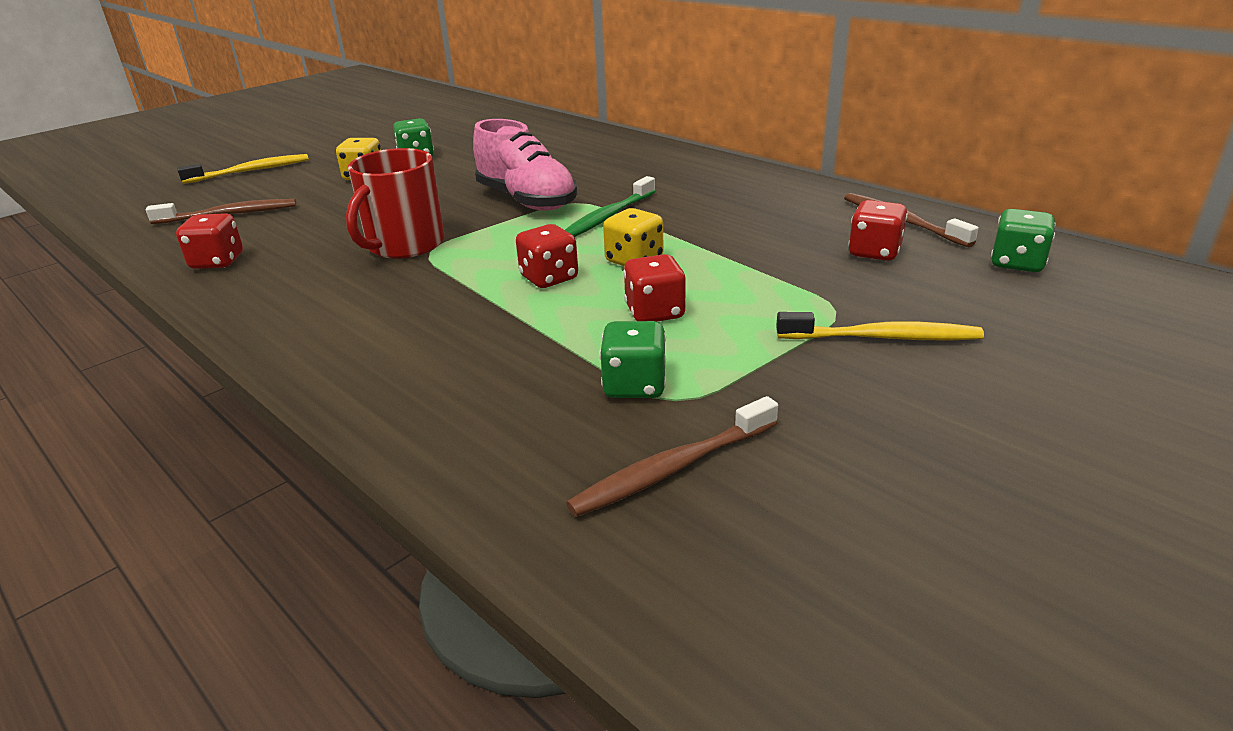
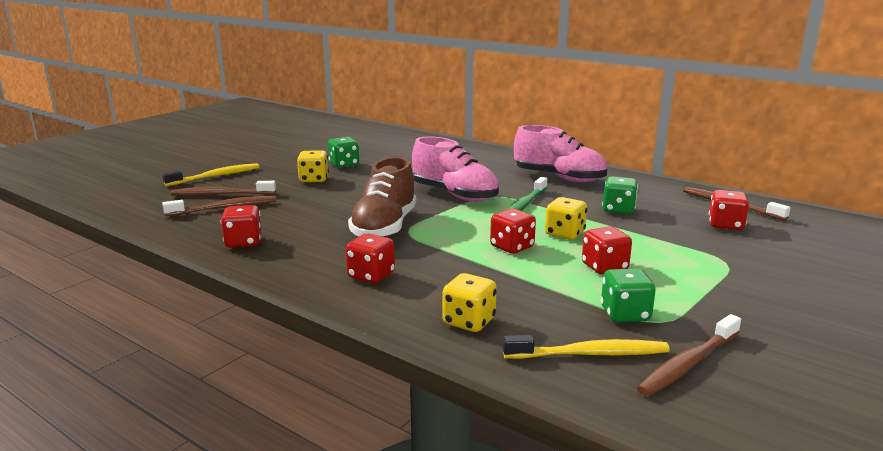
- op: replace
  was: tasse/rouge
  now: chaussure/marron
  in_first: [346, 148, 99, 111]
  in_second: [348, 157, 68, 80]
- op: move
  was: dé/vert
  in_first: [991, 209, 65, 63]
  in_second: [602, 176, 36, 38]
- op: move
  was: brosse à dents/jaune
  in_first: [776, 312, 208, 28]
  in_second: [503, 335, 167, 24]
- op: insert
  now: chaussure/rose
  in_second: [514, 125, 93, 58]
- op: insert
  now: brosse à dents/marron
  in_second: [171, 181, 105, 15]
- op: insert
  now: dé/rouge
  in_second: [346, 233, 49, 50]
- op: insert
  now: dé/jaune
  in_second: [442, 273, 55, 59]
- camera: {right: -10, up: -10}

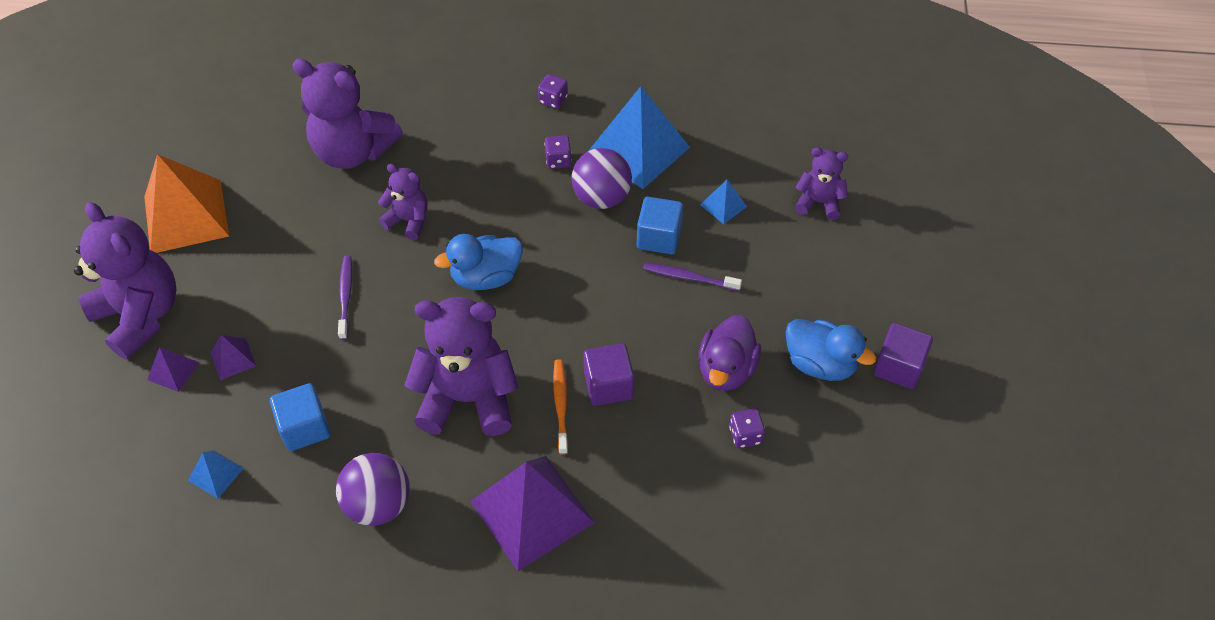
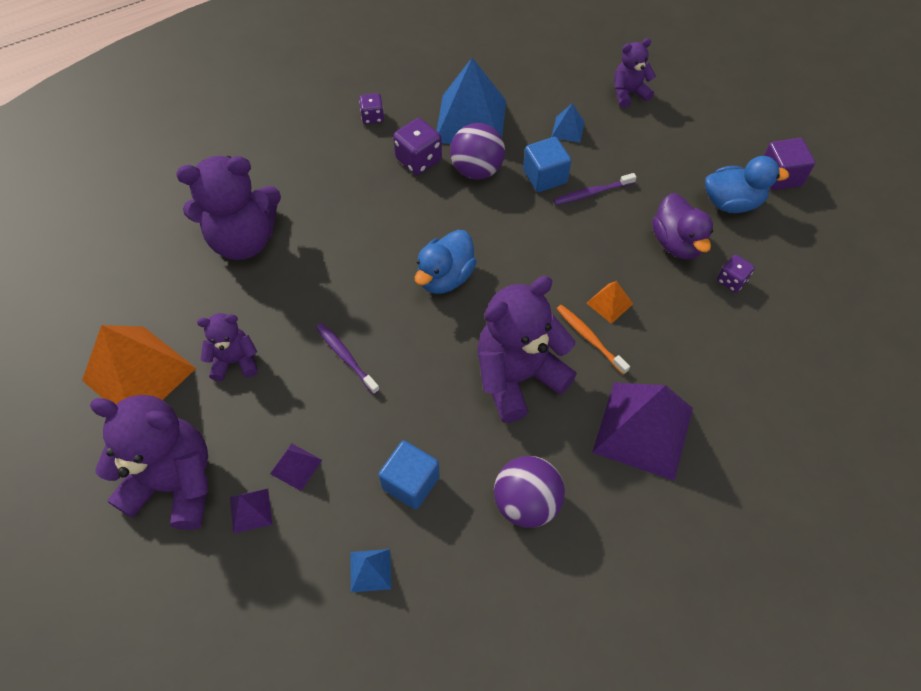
- op: resize
  was: dé/violet
  in_first: [544, 135, 28, 34]
  in_second: [393, 118, 49, 57]
  ratio: 1.61
- op: move
  was: ours en peluche/violet
  in_first: [378, 164, 49, 76]
  in_second: [197, 313, 61, 68]
- op: replace
  was: cube/violet
  now: pyramide/orange
  in_first: [583, 343, 51, 63]
  in_second: [586, 281, 47, 43]
- camera: {right: -35, up: 5}

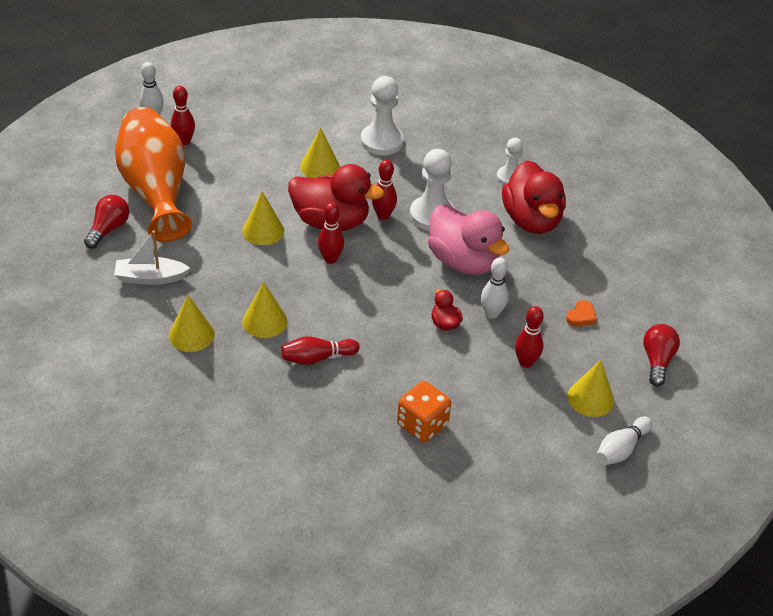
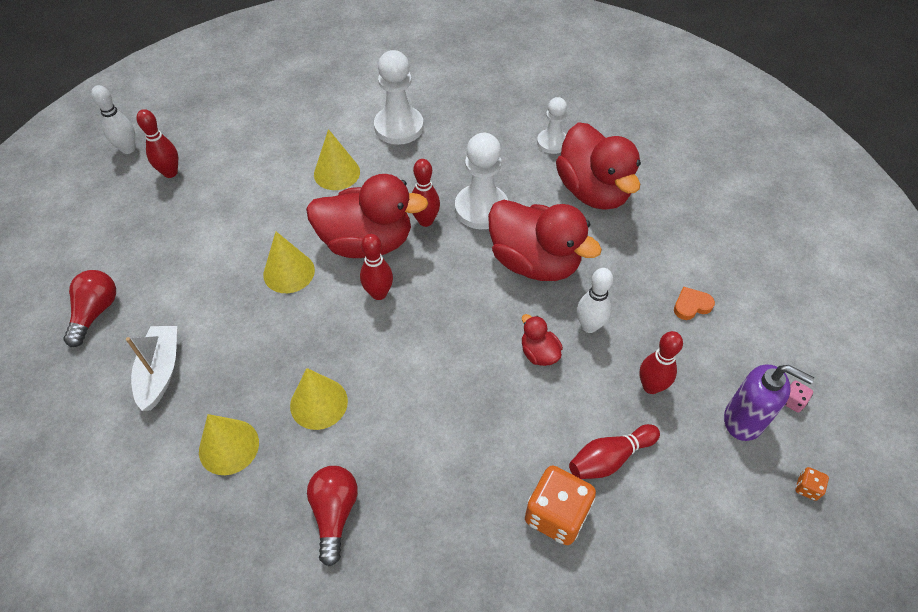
- op: delete
  was: vase/orange
  in_first: [115, 107, 77, 135]
- op: recolor
  was: canard/rose
  now: canard/rouge
  in_first: [428, 205, 81, 70]
  in_second: [488, 200, 114, 81]
- op: rotate
  was: bateau/blanc
  in_first: [114, 230, 76, 55]
  in_second: [126, 326, 51, 85]
  clockwise: 105
- op: rotate
  was: cœur/orange
  in_first: [566, 300, 31, 27]
  in_second: [674, 287, 41, 33]
  clockwise: -135
- op: move
  was: ampoule/rouge
  in_first: [643, 324, 37, 63]
  in_second: [307, 466, 51, 101]
- op: move
  was: quille/rouge
  in_first: [281, 336, 79, 29]
  in_second: [569, 424, 91, 55]
- op: replace
  was: cône/jaune
  now: distributeur de savon/violet
  in_first: [568, 360, 46, 57]
  in_second: [724, 365, 90, 76]
- op: replace
  was: quille/blanc
  now: dé/orange
  in_first: [596, 416, 57, 49]
  in_second: [795, 467, 34, 34]
- op: insert
  now: dé/rose
  in_second: [785, 381, 28, 32]
- camera: {right: -10, up: 10}

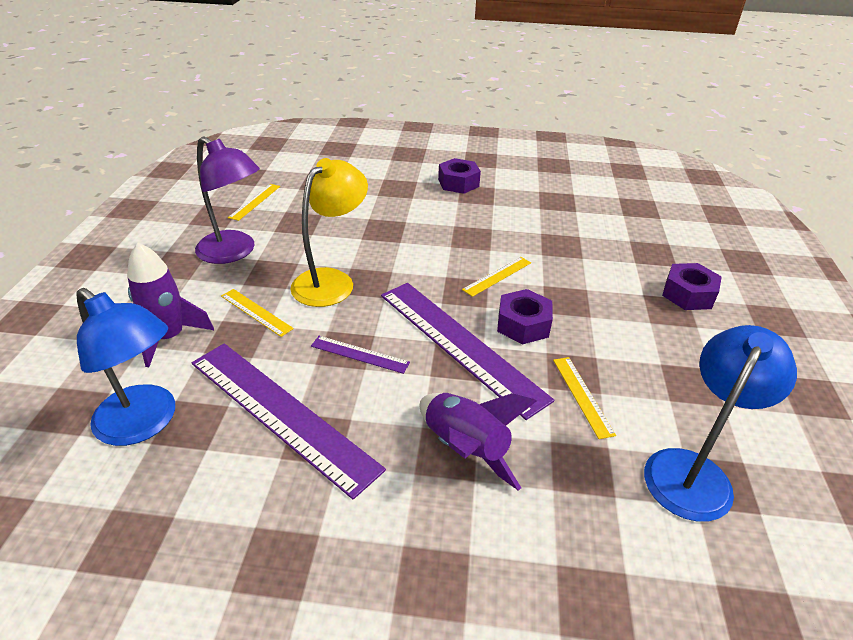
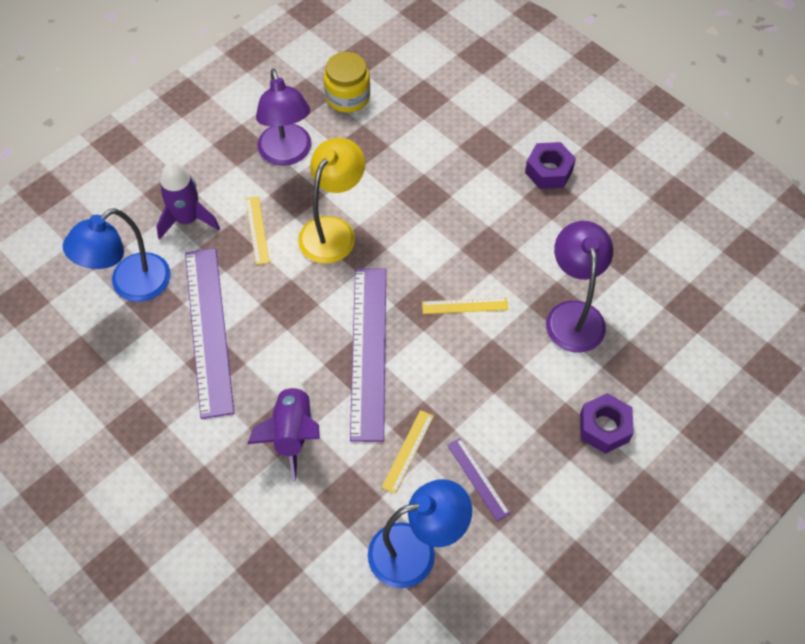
- op: rotate
  was: lampe/jaune
  in_first: [290, 158, 78, 149]
  in_second: [298, 138, 67, 126]
  clockwise: -45
- op: replace
  was: règle/jaune
  now: bocal/jaune
  in_first: [228, 184, 52, 37]
  in_second: [324, 52, 46, 60]
- op: rotate
  was: lampe/bleu
  in_first: [76, 288, 99, 158]
  in_second: [63, 208, 108, 94]
  clockwise: 60
- op: delete
  was: écrou/violet
  in_first: [497, 289, 56, 55]
- op: move
  was: règle/violet
  in_first: [311, 336, 99, 38]
  in_second: [447, 438, 63, 83]
- op: insert
  now: lampe/violet
  in_second: [546, 221, 67, 132]
- camera: {right: 40, up: 20}

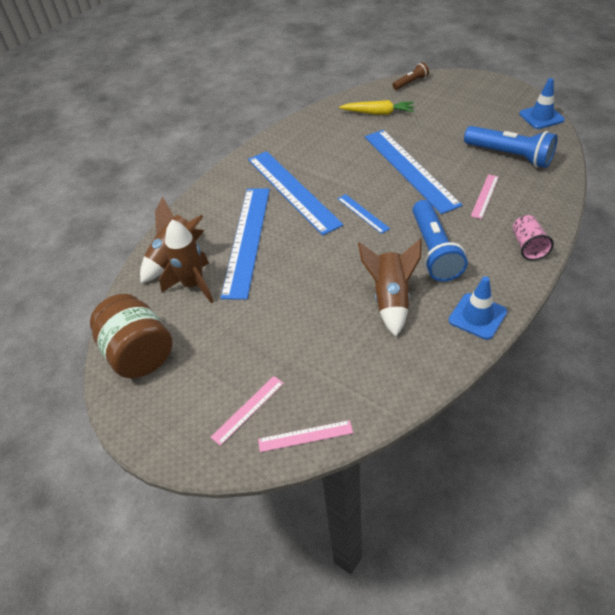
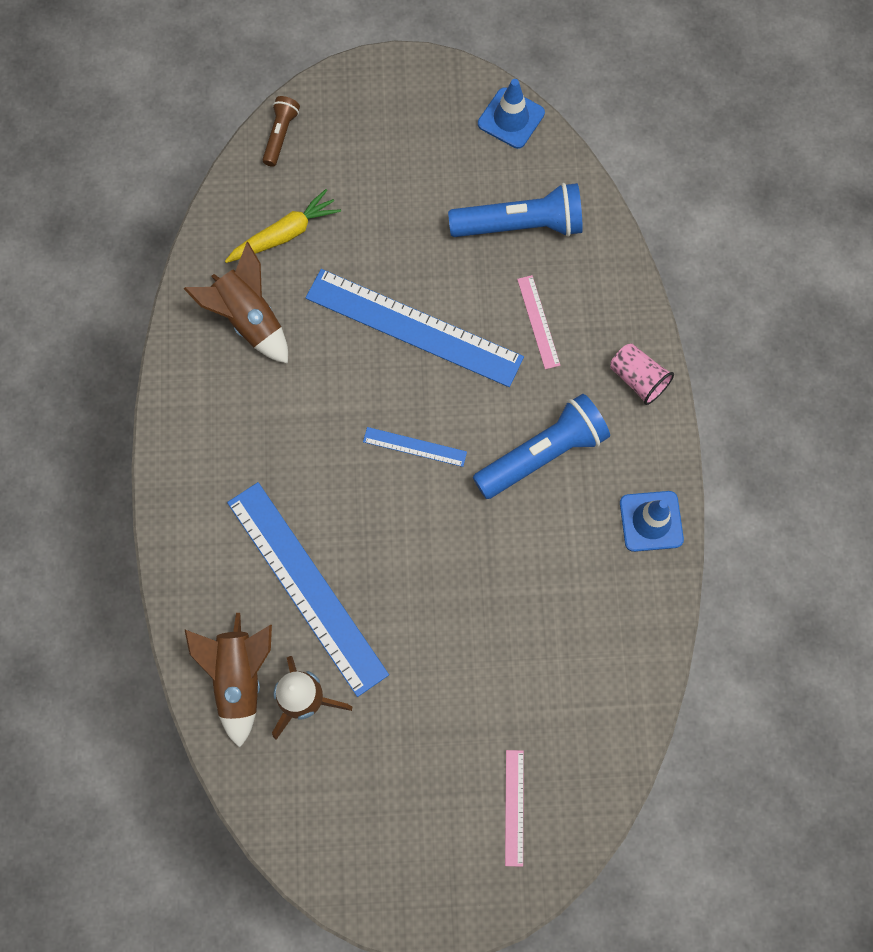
- op: delete
  was: règle/bleu
  in_first: [248, 151, 96, 84]
- op: rotate
  was: lampe de poche/bleu
  in_first: [413, 200, 55, 82]
  in_second: [473, 394, 137, 105]
  clockwise: -75
- op: move
  was: fusée/marron
  in_first: [358, 239, 64, 98]
  in_second: [184, 242, 104, 122]
- op: delete
  was: bocal/marron
  in_first: [90, 294, 83, 84]
- op: delete
  was: règle/rose
  in_first: [258, 420, 95, 32]
- camera: {right: -45, up: 25}

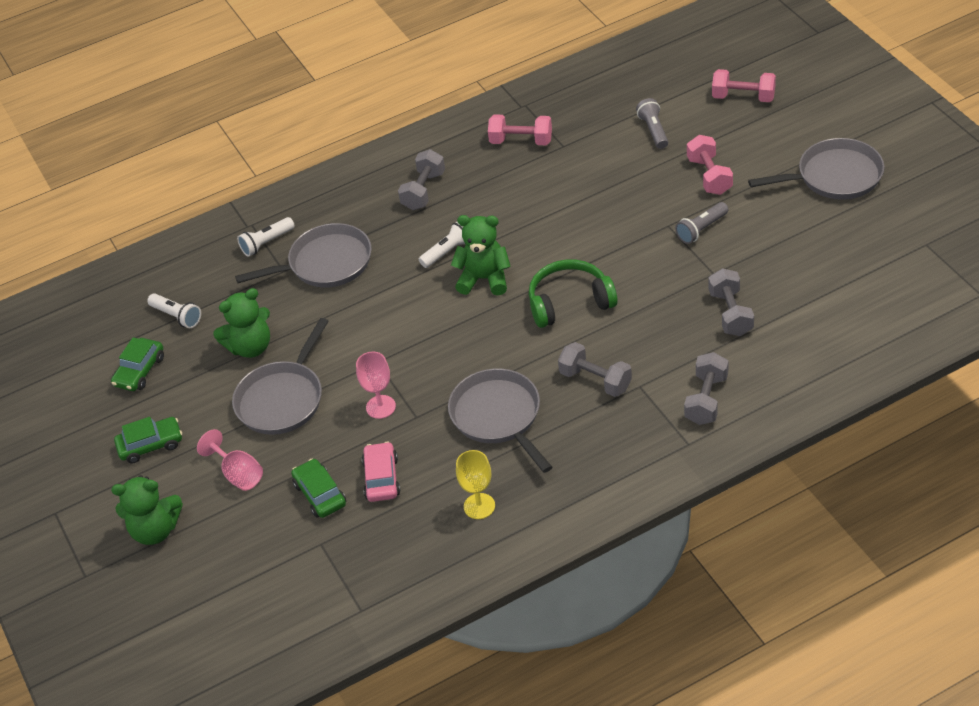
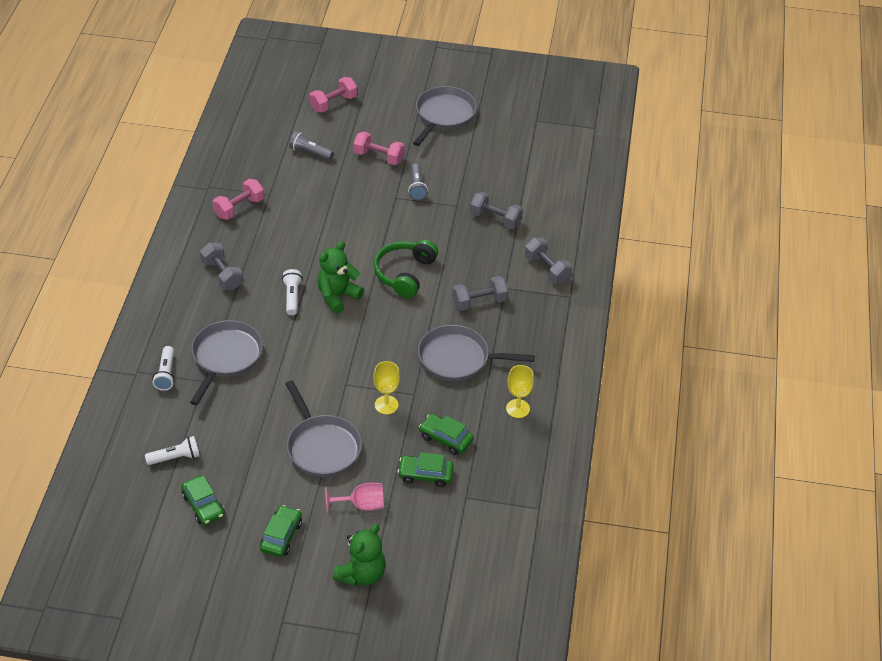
- op: delete
  was: ours en peluche/vert
  in_first: [213, 288, 57, 70]
- op: recolor
  was: verre à pied/rose
  now: verre à pied/jaune
  in_first: [356, 352, 40, 67]
  in_second: [373, 361, 27, 53]
- op: recolor
  was: voiture/rose
  now: voiture/vert
  in_first: [362, 442, 38, 60]
  in_second: [419, 414, 55, 41]
- camera: {right: -60, up: 0}

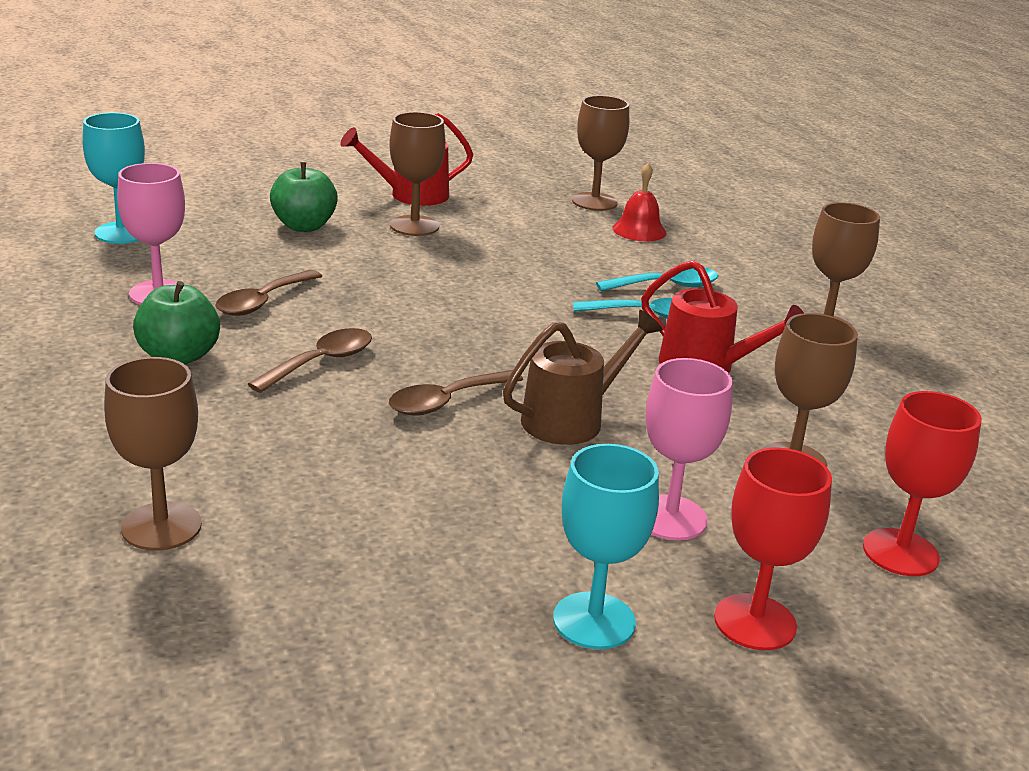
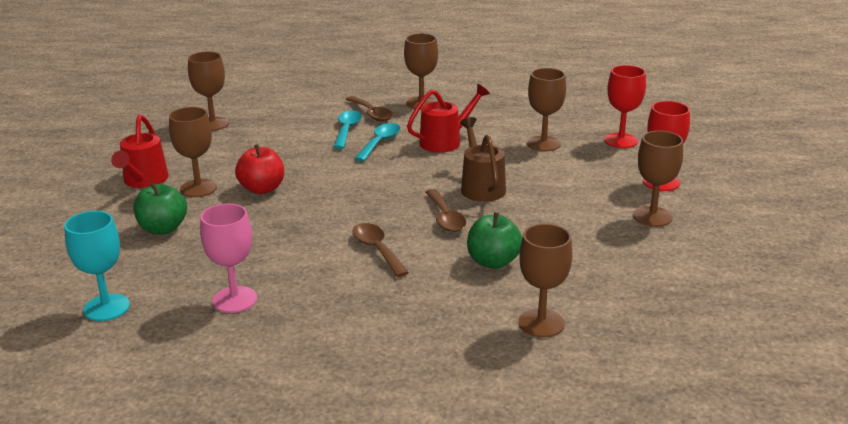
- op: delete
  was: cloche/rouge
  in_first: [612, 163, 54, 78]
- op: move
  was: cuillère/marron
  in_first: [215, 270, 107, 46]
  in_second: [346, 96, 47, 25]
- op: move
  was: pomme/vert
  in_first: [133, 281, 87, 83]
  in_second: [467, 212, 55, 57]
- op: delete
  was: verre à pied/rose
  in_first: [646, 358, 87, 182]
- op: recolor
  was: verre à pied/turquoise
  now: verre à pied/marron
  in_first: [553, 444, 106, 205]
  in_second: [633, 131, 50, 96]
- op: insert
  now: pomme/rouge
  in_second: [235, 144, 49, 50]
- camera: {right: -65, up: 0}

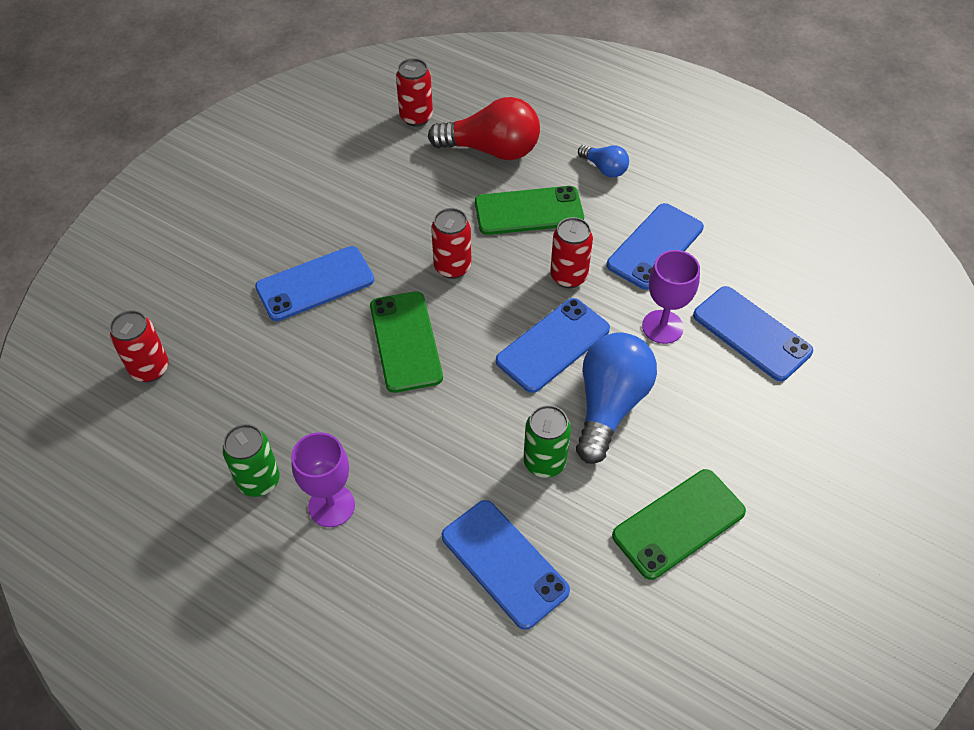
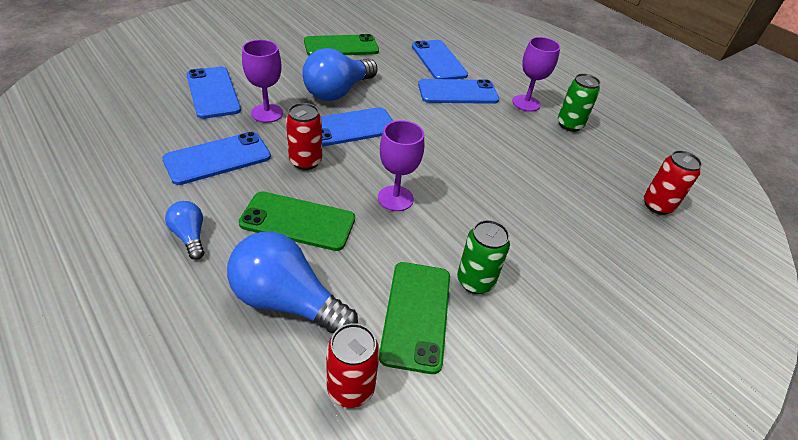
- op: recolor
  was: ampoule/rouge
  now: ampoule/bleu
  in_first: [428, 97, 112, 63]
  in_second: [227, 232, 131, 102]
- op: replace
  was: canette/rouge
  now: verre à pied/violet
  in_first: [431, 208, 40, 71]
  in_second: [378, 120, 46, 91]
- op: move
  was: téléphone/bleu
  in_first: [255, 246, 119, 75]
  in_second: [418, 79, 81, 25]
- op: move
  was: téléphone/vert
  in_first: [370, 291, 73, 102]
  in_second: [379, 262, 71, 112]
- op: move
  was: canette/vert
  in_first: [523, 405, 48, 73]
  in_second: [457, 220, 53, 74]
- camera: {right: -165, up: -10}

